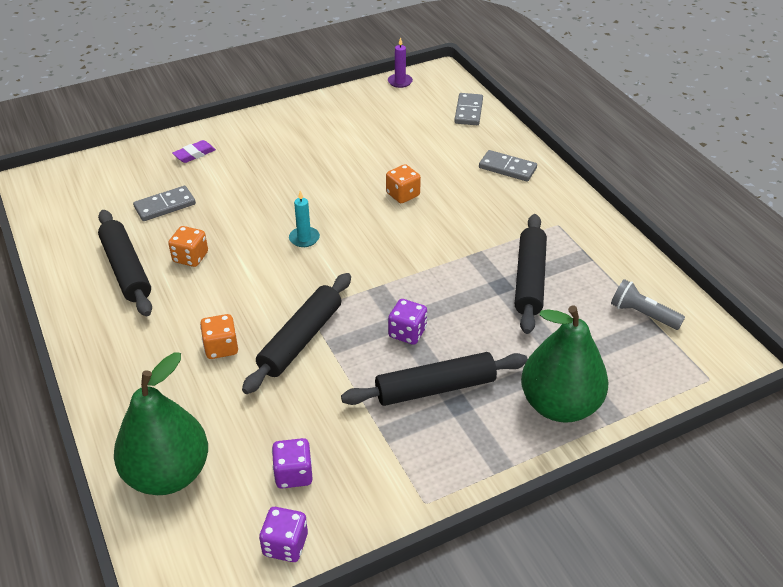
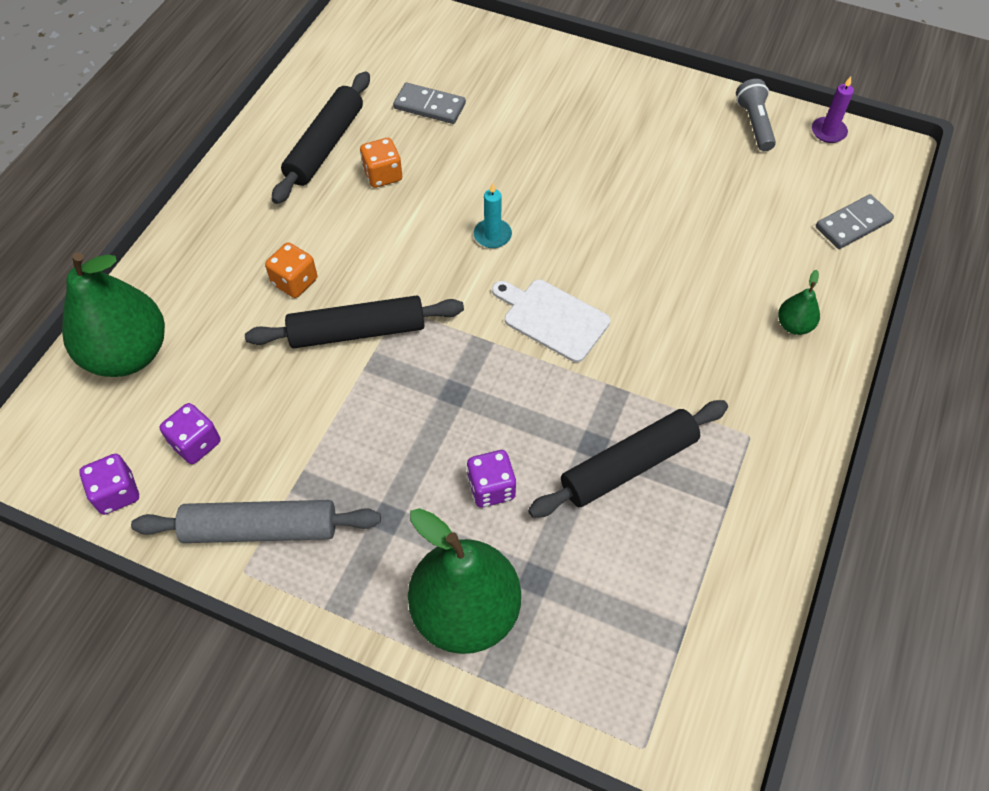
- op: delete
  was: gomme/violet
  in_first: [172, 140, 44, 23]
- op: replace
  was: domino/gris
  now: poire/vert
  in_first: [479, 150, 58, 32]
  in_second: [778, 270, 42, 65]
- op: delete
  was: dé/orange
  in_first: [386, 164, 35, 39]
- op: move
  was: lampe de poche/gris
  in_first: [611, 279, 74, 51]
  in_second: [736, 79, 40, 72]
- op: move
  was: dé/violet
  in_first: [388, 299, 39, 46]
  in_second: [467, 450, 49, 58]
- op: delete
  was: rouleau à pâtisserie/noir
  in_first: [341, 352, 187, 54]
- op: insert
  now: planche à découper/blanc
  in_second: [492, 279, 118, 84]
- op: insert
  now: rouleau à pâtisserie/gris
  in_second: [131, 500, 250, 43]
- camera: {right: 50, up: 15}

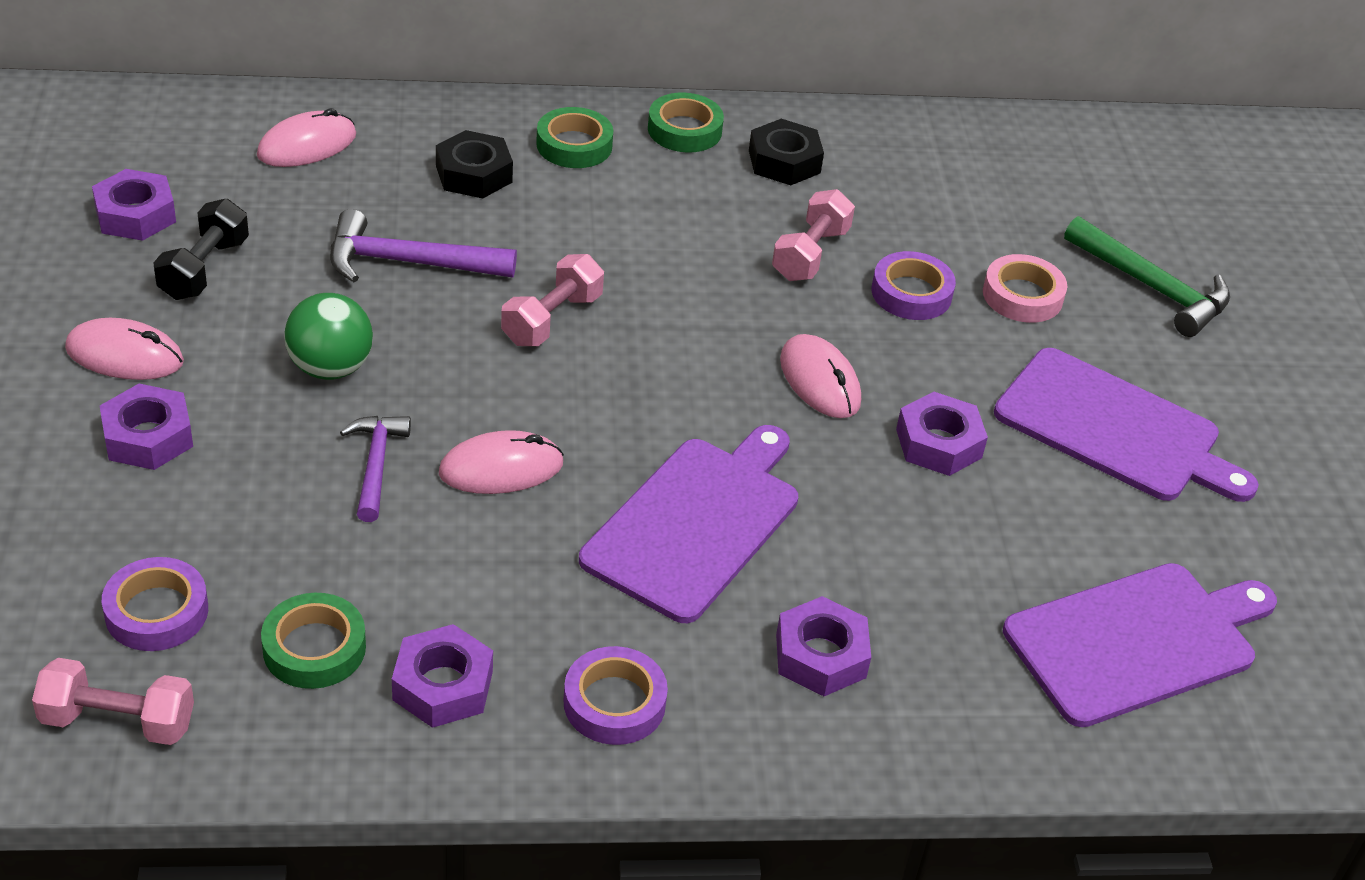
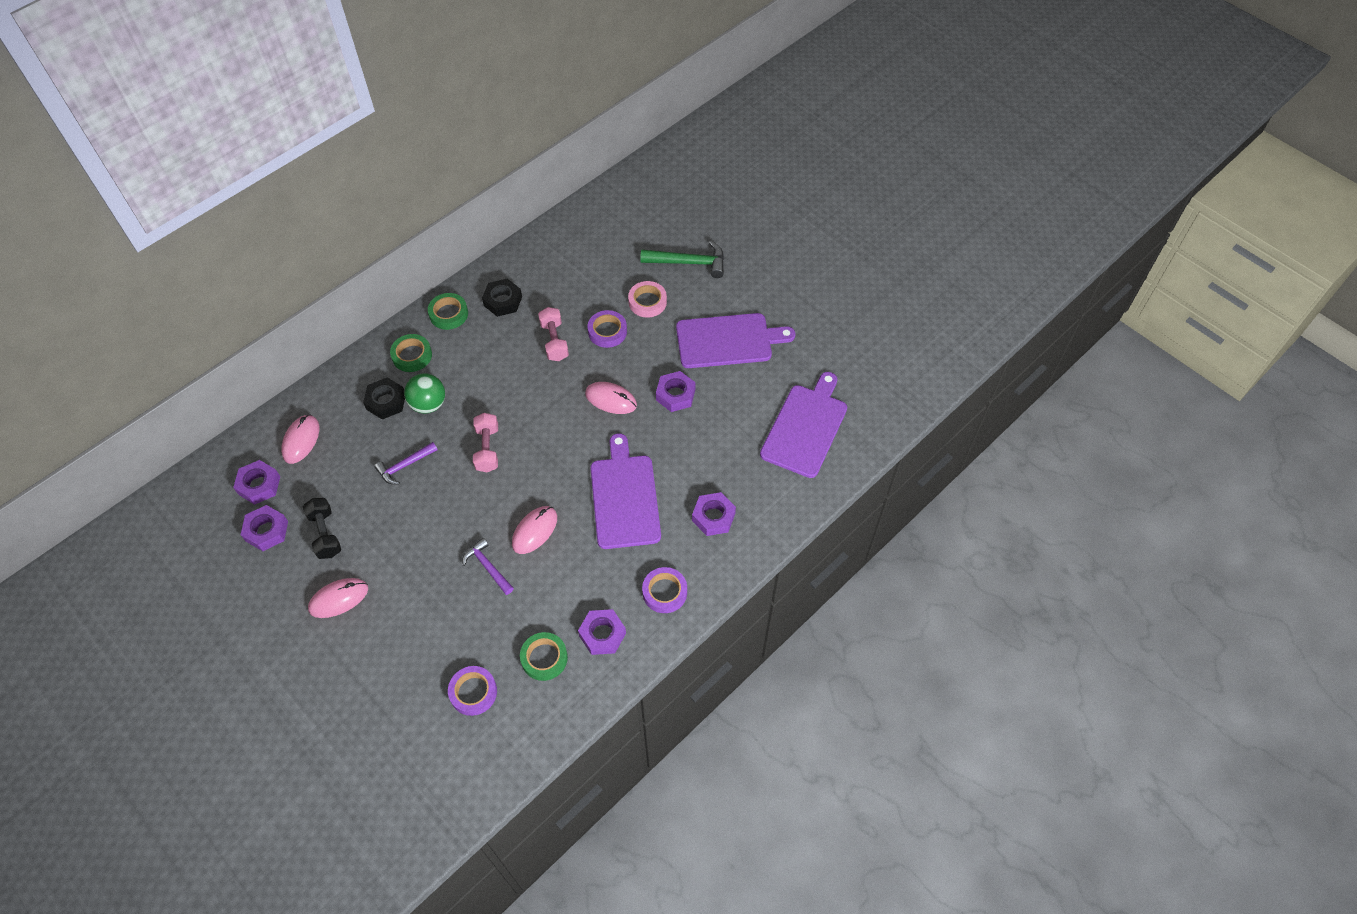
- op: resize
  was: marteau/violet
  in_first: [330, 209, 187, 73]
  in_second: [375, 442, 63, 42]
  ratio: 0.66
- op: move
  was: balle/vert
  in_first: [284, 293, 89, 87]
  in_second: [404, 373, 41, 41]
- op: move
  was: écrou/violet
  in_first: [100, 384, 93, 86]
  in_second: [233, 460, 47, 45]
- op: delete
  was: haltère/rose
  in_first: [32, 658, 162, 87]
- camera: {right: -35, up: 15}

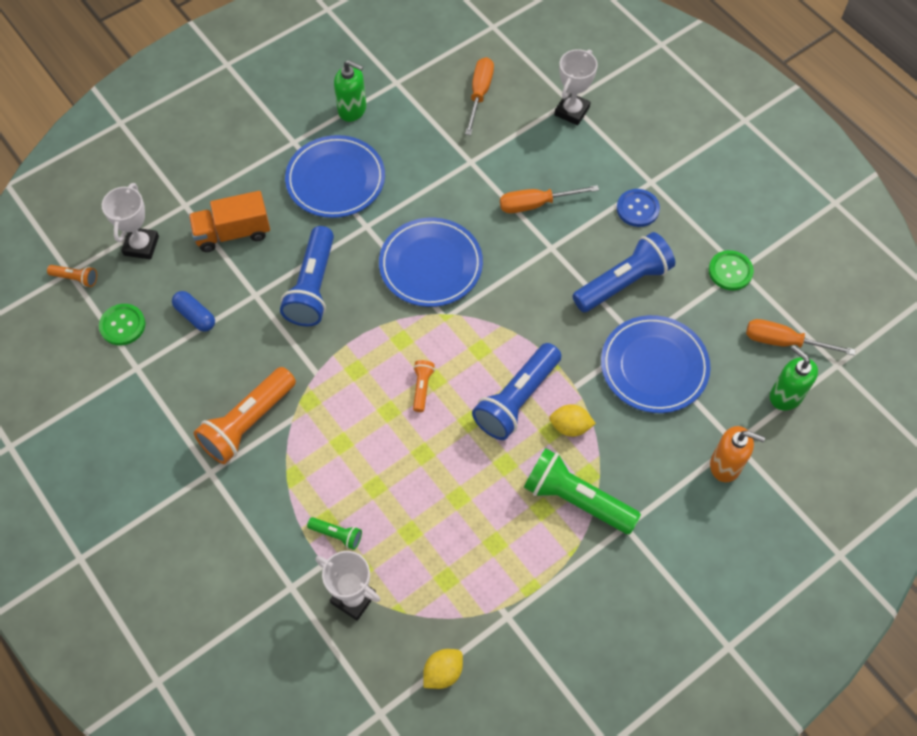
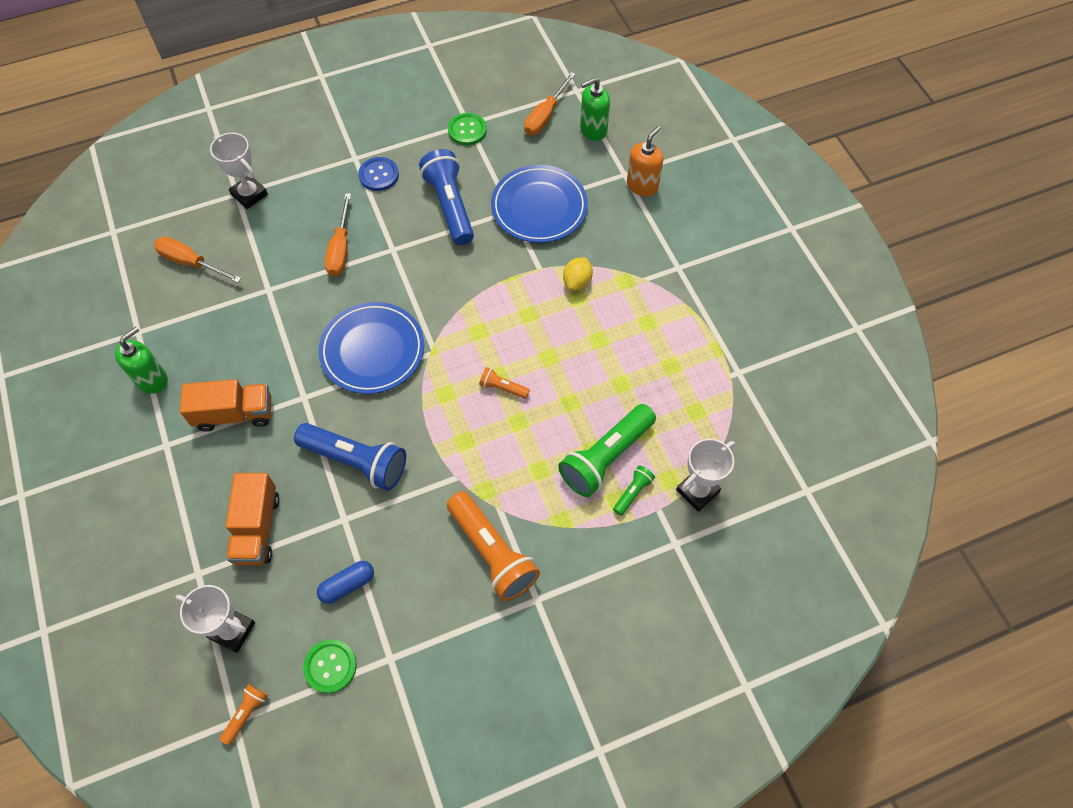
- op: replace
  was: assiette/bleu
  now: camion/orange
  in_first: [285, 135, 100, 83]
  in_second: [180, 379, 91, 53]
- op: delete
  was: lampe de poche/bleu
  in_first: [472, 343, 89, 97]
- op: move
  was: lampe de poche/vert
  in_first: [524, 448, 117, 86]
  in_second: [558, 404, 98, 93]
- op: delete
  was: citron/jaune
  in_first: [423, 649, 40, 40]
- camera: {right: -75, up: 0}

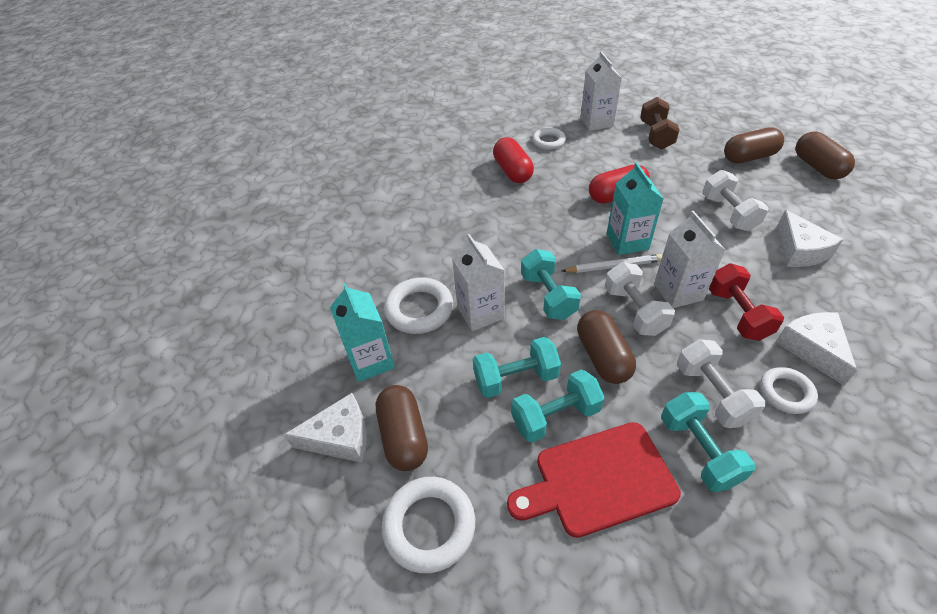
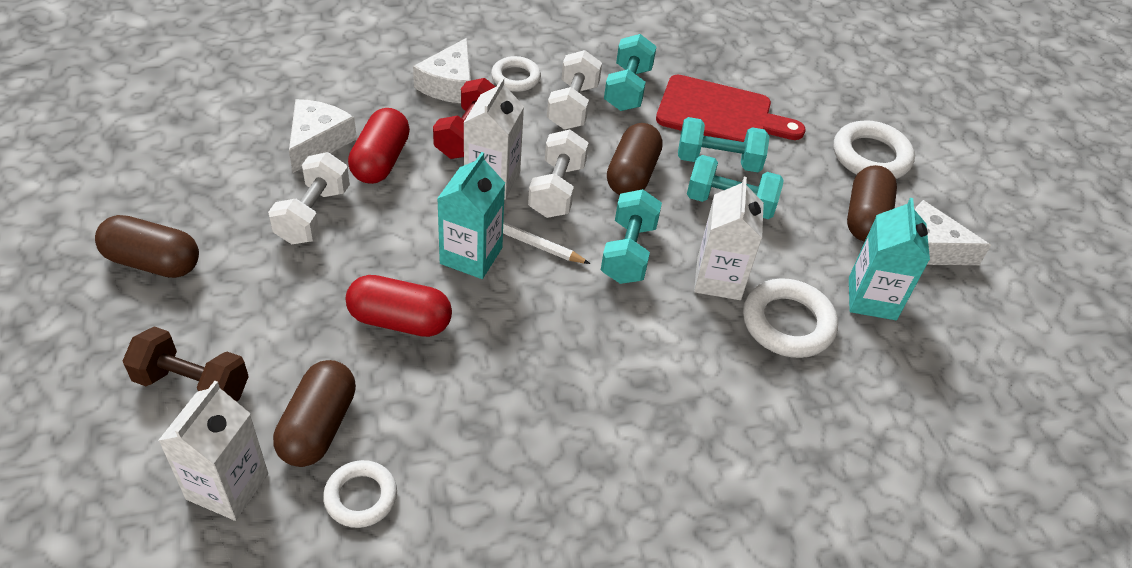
- op: rotate
  was: haltère/marron
  in_first: [640, 97, 40, 53]
  in_second: [123, 326, 126, 76]
  clockwise: 75
- op: move
  was: gélule/marron
  in_first: [796, 132, 59, 48]
  in_second: [273, 360, 83, 107]
- op: move
  was: gélule/rouge
  in_first: [493, 137, 41, 46]
  in_second: [348, 108, 62, 76]
- camera: {right: -155, up: 0}

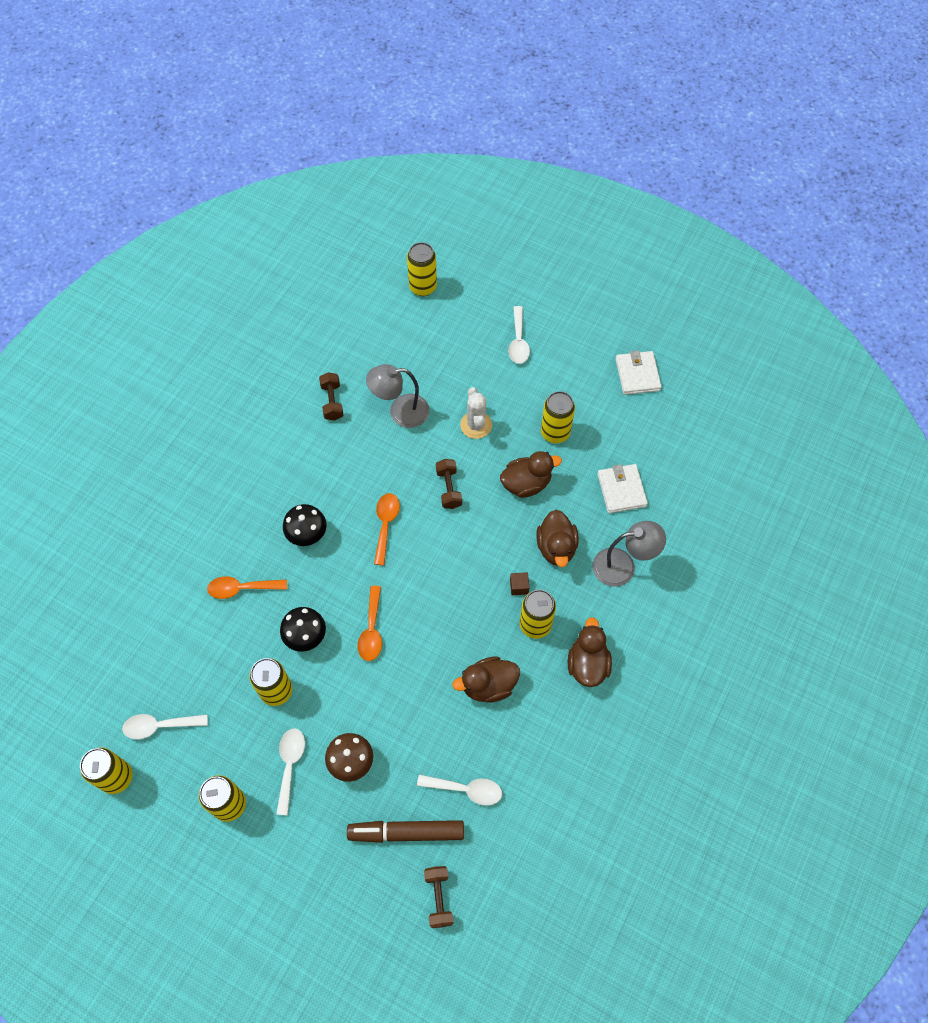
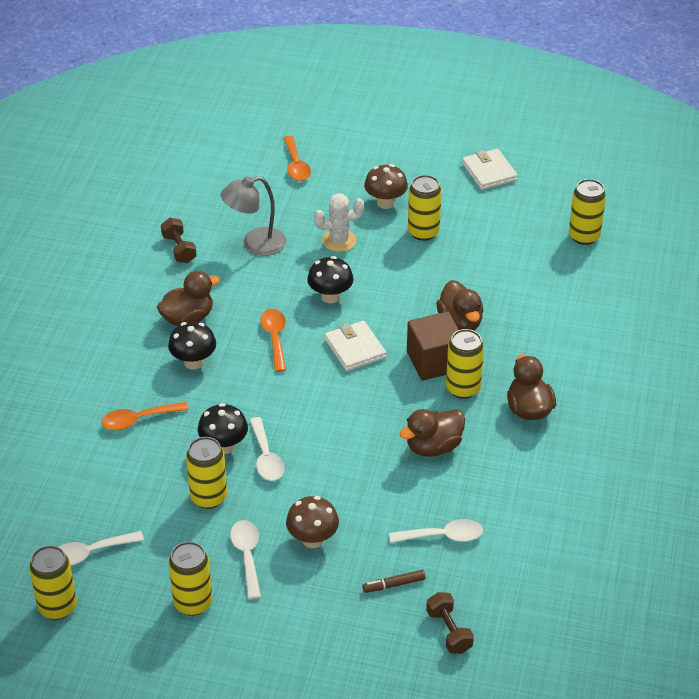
- op: move
  was: canette/jaune
  in_first: [407, 242, 30, 54]
  in_second: [569, 179, 37, 66]
- op: move
  was: cuillère/blanc
  in_first: [508, 306, 22, 58]
  in_second: [249, 417, 35, 64]
- op: rotate
  was: cactus/blanc
  in_first: [460, 387, 32, 52]
  in_second: [314, 193, 50, 59]
  clockwise: -75
- op: move
  was: canard/marron
  in_first: [500, 451, 62, 47]
  in_second: [157, 271, 63, 55]
- op: replace
  was: haltère/marron
  now: champignon/noir
  in_first: [436, 459, 26, 50]
  in_second: [307, 256, 47, 47]
- op: move
  was: portefeuille/blanc
  in_first: [597, 464, 51, 49]
  in_second: [325, 320, 61, 51]
- op: delete
  was: lampe/gris
  in_first: [592, 521, 74, 66]
- op: resize
  was: cube/marron
  in_first: [510, 572, 19, 23]
  in_second: [407, 312, 52, 69]
  ratio: 2.36
- op: move
  was: cuillère/orange
  in_first: [358, 586, 24, 75]
  in_second: [283, 136, 28, 45]
- op: resize
  was: feutre/marron
  in_first: [347, 820, 117, 23]
  in_second: [362, 570, 64, 23]
  ratio: 0.5
- op: insert
  now: champignon/marron
  in_second: [364, 164, 44, 45]
- camera: {right: -15, up: -20}

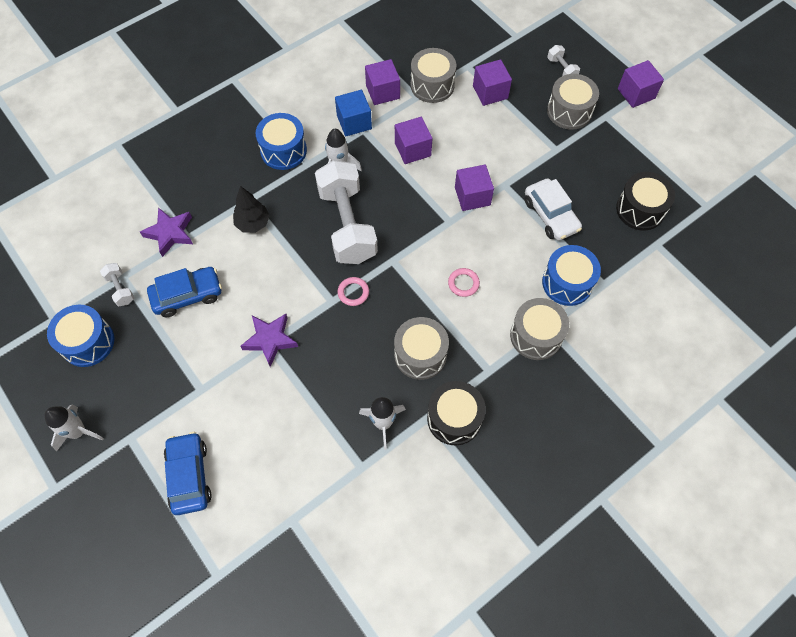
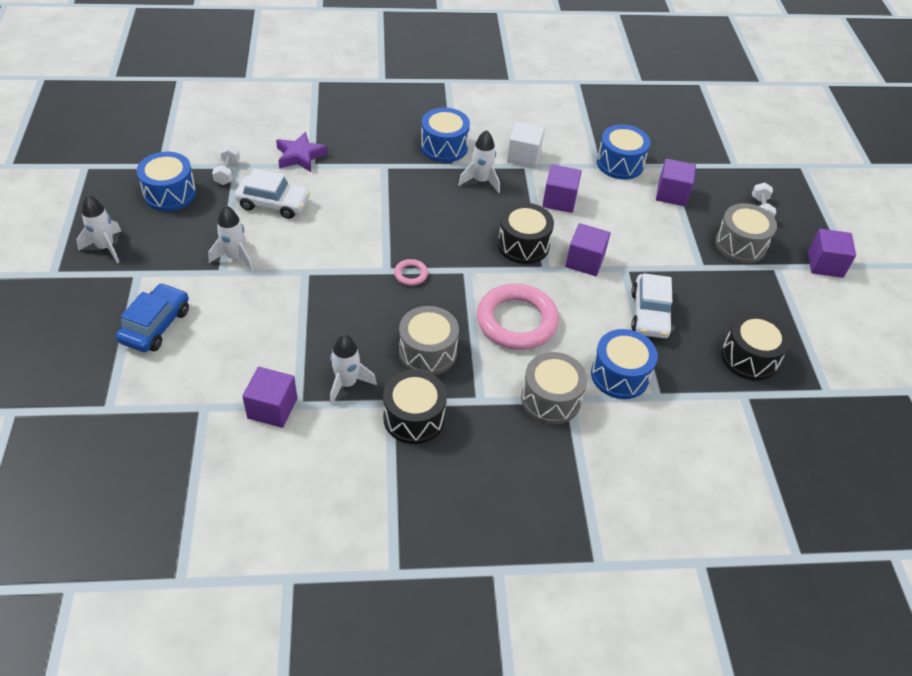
- op: recolor
  was: tambour/gris
  now: tambour/bleu
  in_first: [411, 48, 45, 55]
  in_second: [597, 124, 53, 56]
- op: move
  was: cube/violet
  in_first: [365, 59, 35, 46]
  in_second: [242, 367, 55, 61]
- op: recolor
  was: cube/bleu
  now: cube/blanc
  in_first: [335, 90, 37, 46]
  in_second: [507, 122, 38, 46]
- op: delete
  was: haltère/blanc
  in_first: [315, 160, 63, 104]
- op: delete
  was: arbre/noir
  in_first: [233, 186, 37, 47]
- op: recolor
  was: voiture/bleu
  now: voiture/blanc
  in_first: [147, 267, 75, 50]
  in_second: [235, 168, 75, 51]
- op: resize
  was: anneau/rose
  in_first: [448, 268, 32, 29]
  in_second: [477, 284, 82, 66]
  ratio: 2.34
- op: delete
  was: étoile/violet
  in_first: [240, 314, 58, 53]
- op: insert
  now: tambour/noir
  in_second: [498, 203, 56, 61]
- op: insert
  now: fusée/blanc
  in_second: [208, 205, 45, 66]
- camera: {right: 30, up: -15}

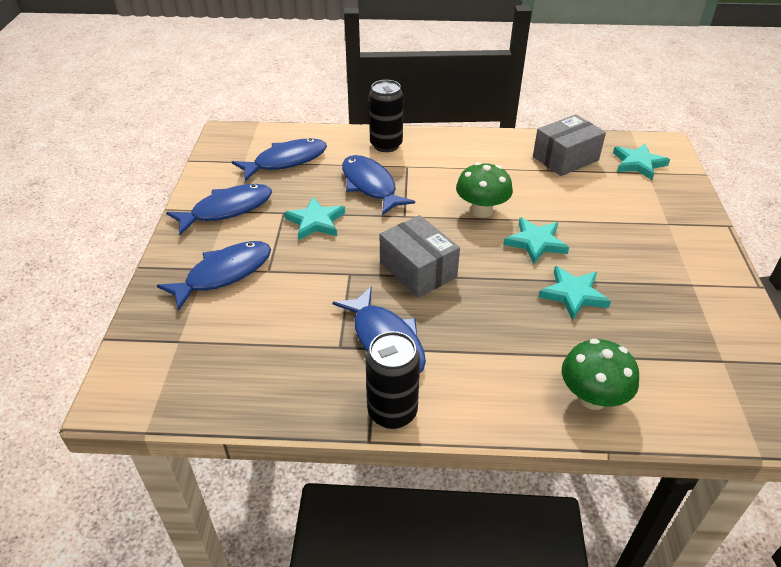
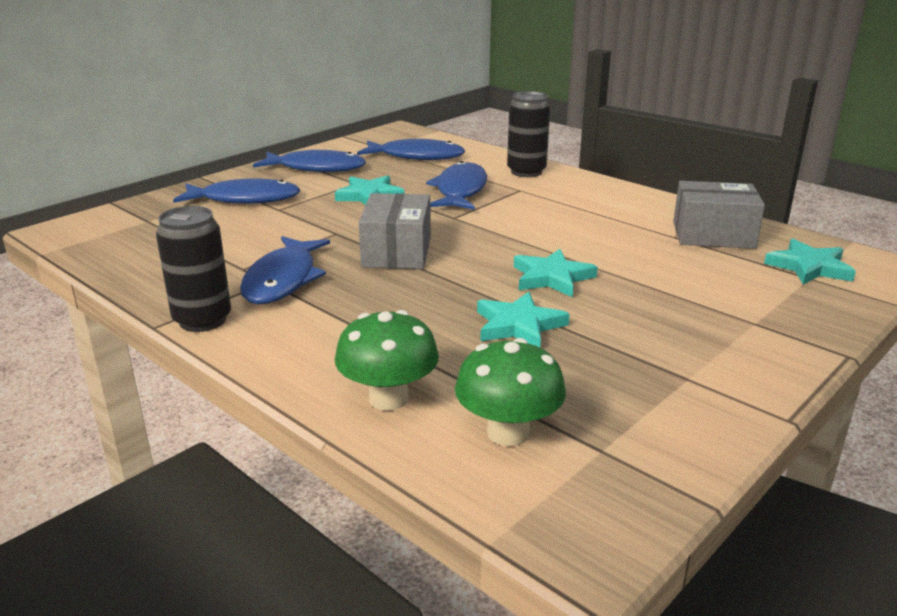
- op: move
  was: champignon/vert
  in_first: [456, 162, 57, 56]
  in_second: [455, 338, 111, 108]
- camera: {right: 40, up: -15}

